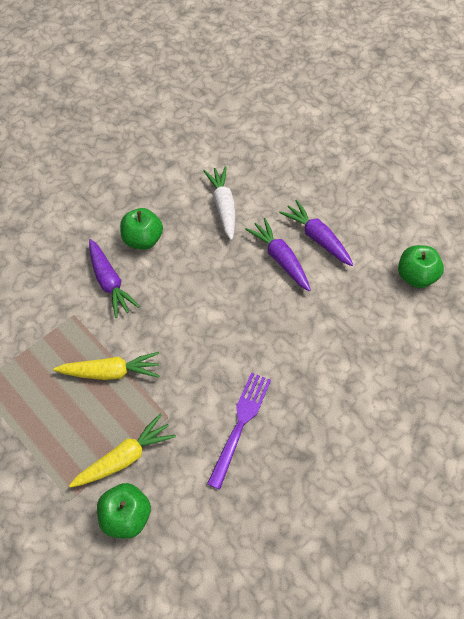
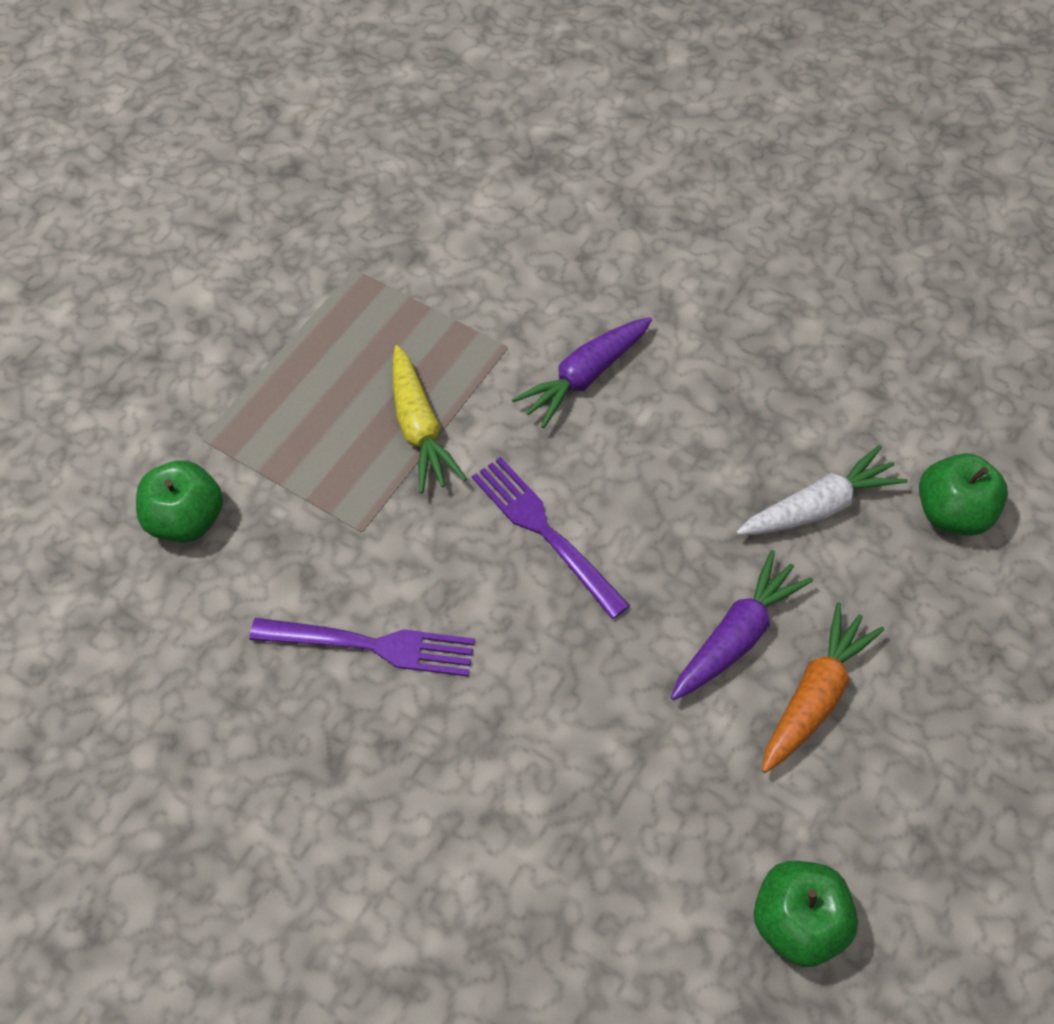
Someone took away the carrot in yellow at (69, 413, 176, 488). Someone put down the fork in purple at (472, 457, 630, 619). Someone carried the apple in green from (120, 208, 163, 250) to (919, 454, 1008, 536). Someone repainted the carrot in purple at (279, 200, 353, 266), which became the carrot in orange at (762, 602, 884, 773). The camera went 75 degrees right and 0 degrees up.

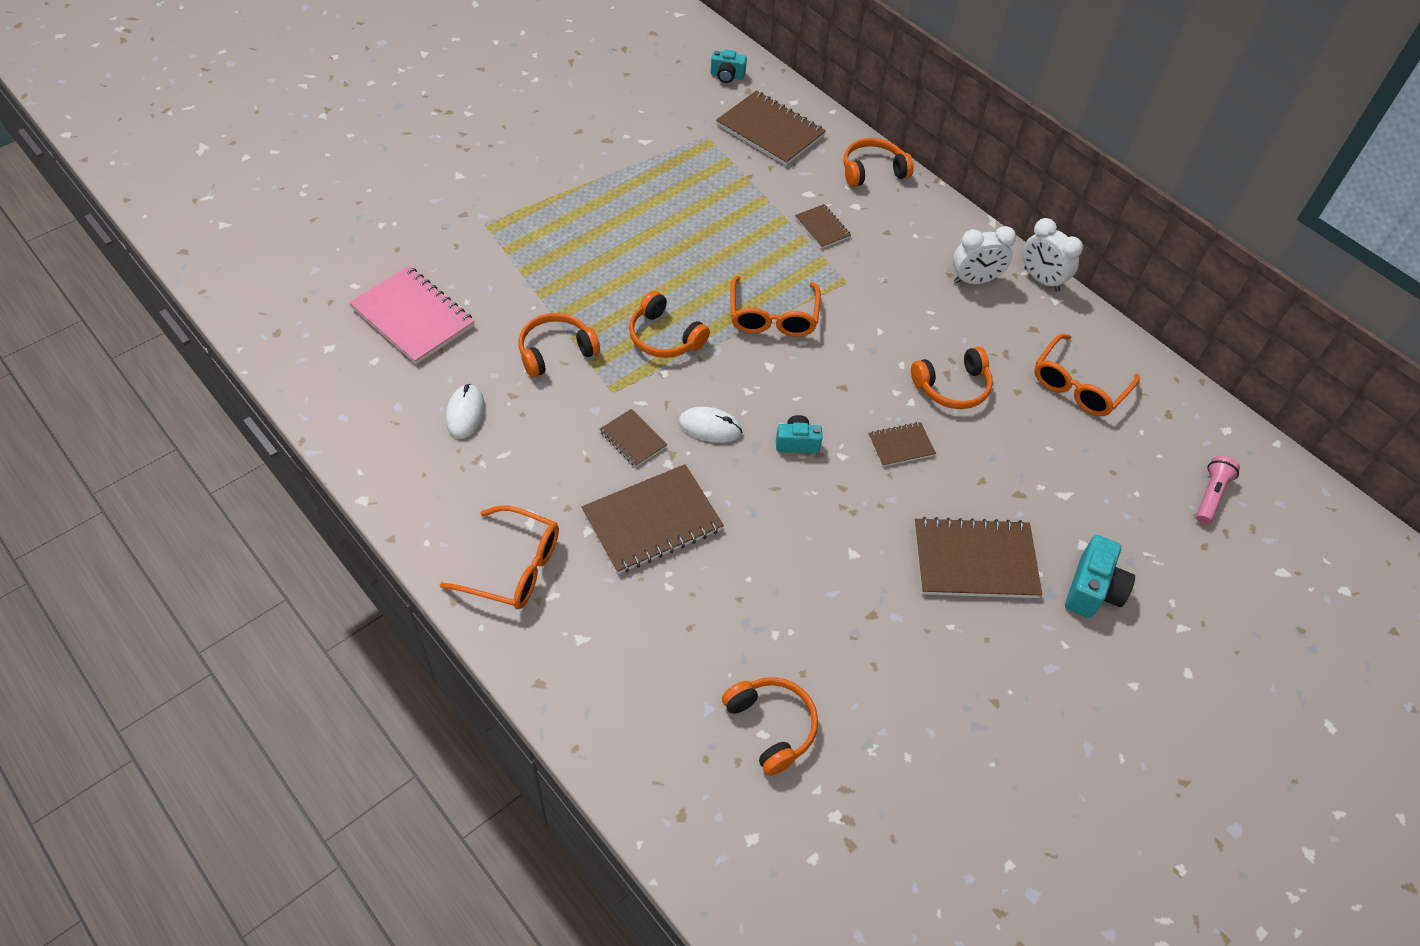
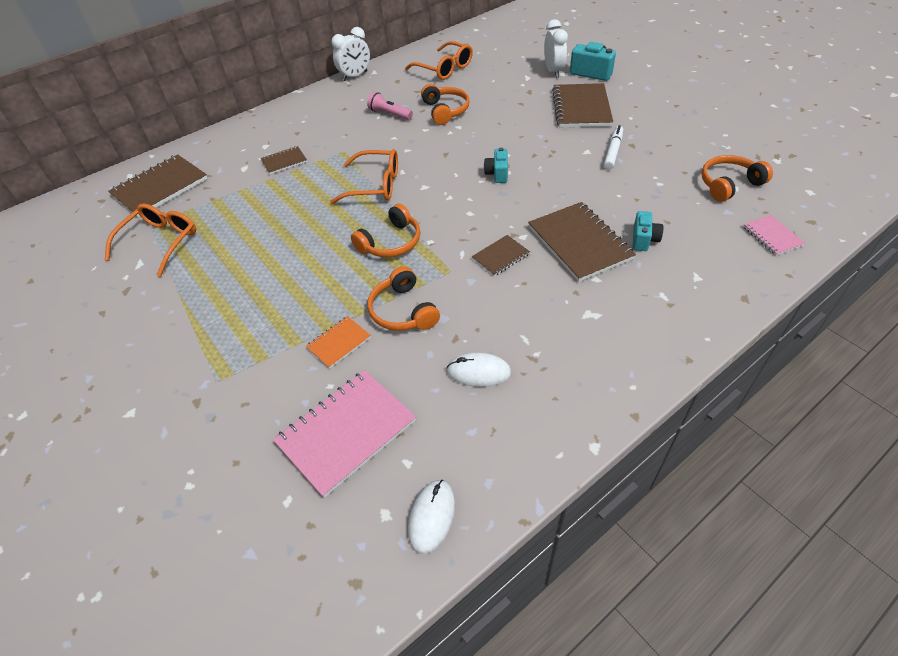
Someone took away the headphones in orange at (844, 138, 914, 187). Someone took away the notebook in brown at (868, 422, 936, 467). Someone put down the notebook in orange at (306, 316, 371, 369). Someone put down the marker in white at (604, 125, 623, 170). Someone put down the notebook in pink at (743, 215, 805, 256). Someone carried the glasses in orange from (440, 505, 559, 609) to (105, 204, 196, 277). Someone carried the mouse in white from (679, 407, 742, 443) to (408, 480, 455, 554). Someone carried the camera in turquoise from (711, 49, 747, 83) to (633, 211, 663, 251). Someone carried the clock in white from (953, 226, 1016, 284) to (544, 19, 568, 78). Someone carried the flashlight in pink from (1196, 456, 1240, 525) to (367, 92, 413, 120). The camera went 80 degrees left and 5 degrees down.

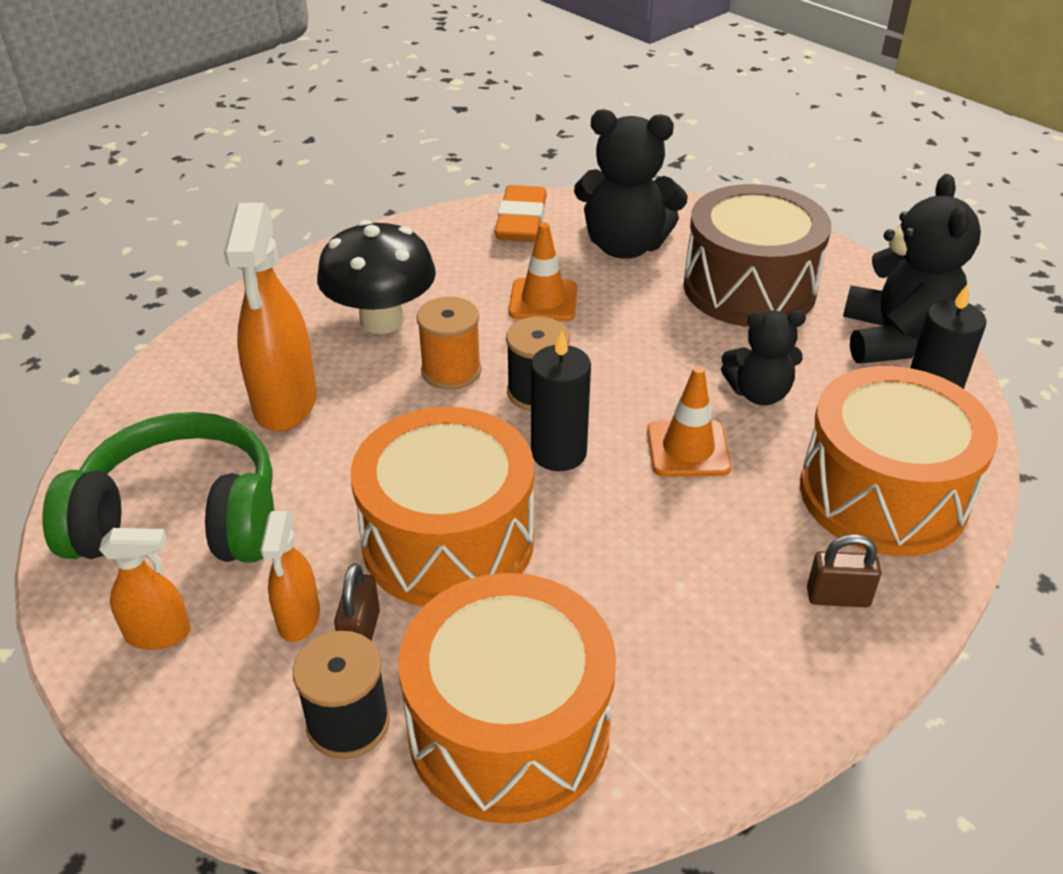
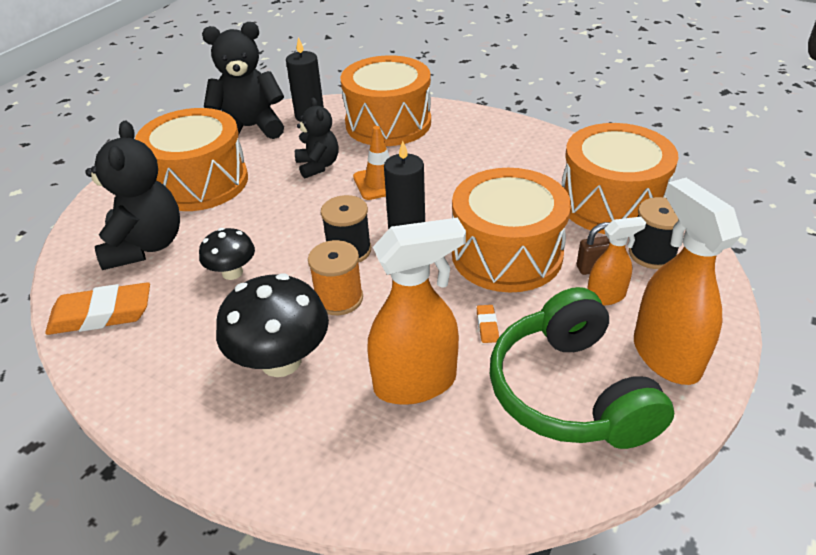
Someone took away the padlock in brown at (807, 534, 882, 607). Someone put down the eraser in orange at (477, 305, 499, 343). Someone swapped the traffic cone in orange at (509, 222, 578, 321) for the mushroom in black at (199, 228, 255, 280). Someone repainted the drum in brown at (684, 184, 832, 327), which became the drum in orange at (135, 108, 248, 211). Someone scaled the spray bottle in orange at (99, 528, 191, 650) by 1.84. The camera went 105 degrees left and 0 degrees up.

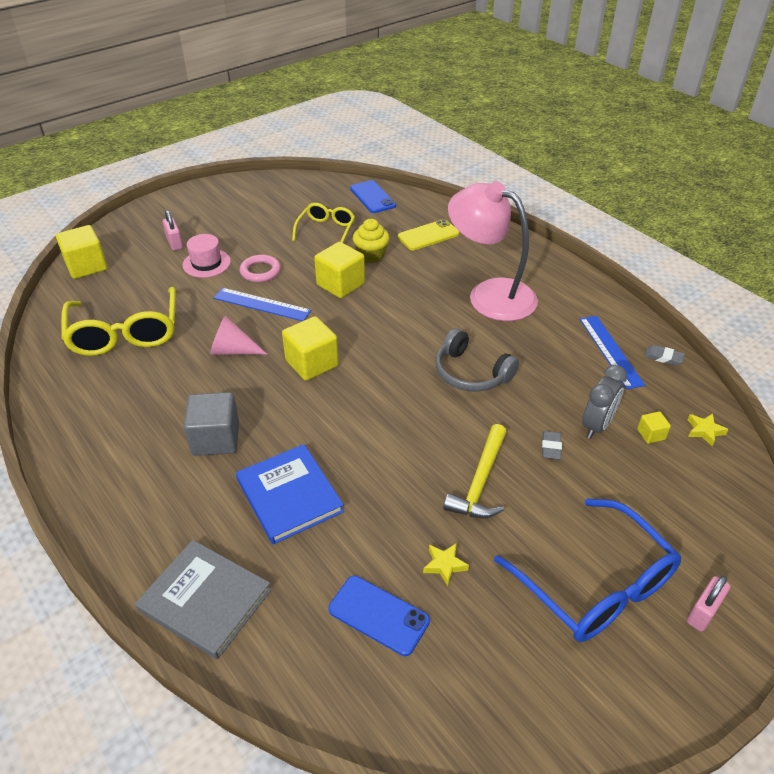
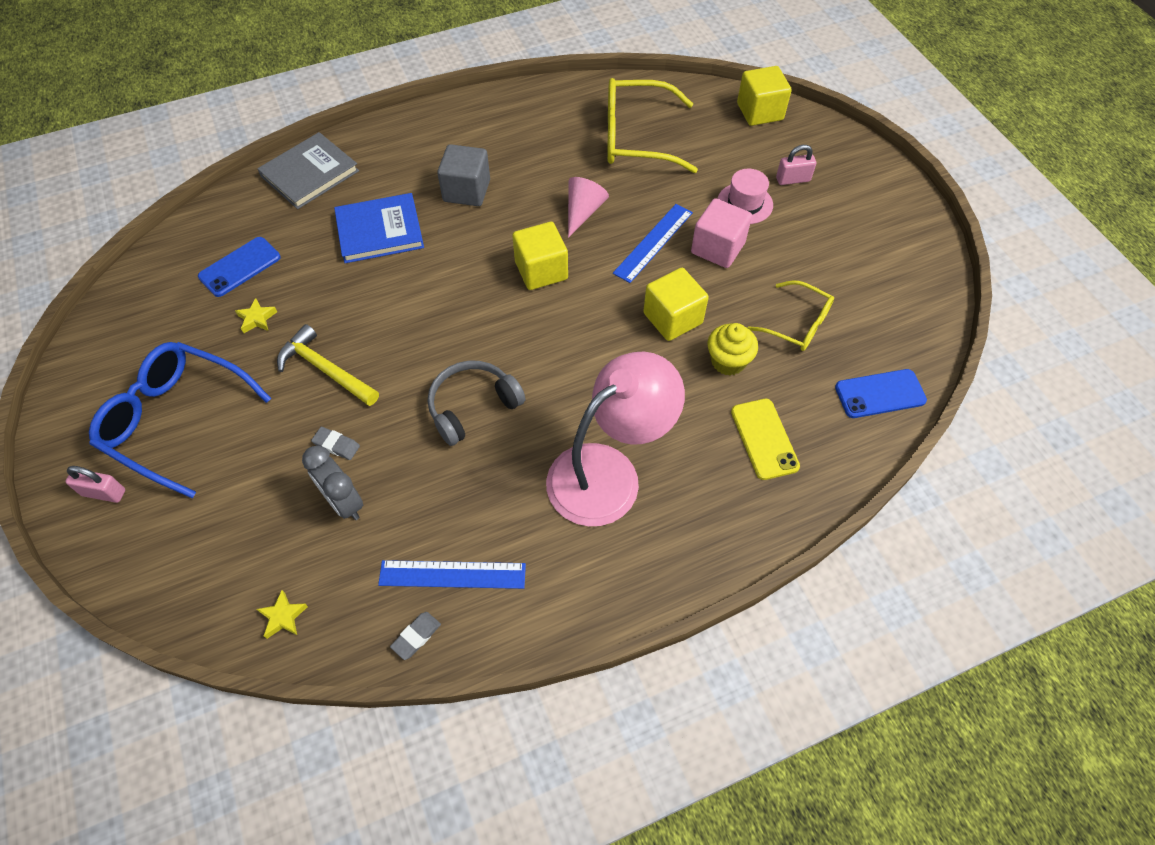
Someone took away the cube in yellow at (637, 411, 671, 444). Someone swapped the ring in pink at (240, 255, 281, 282) for the cube in pink at (691, 198, 752, 268). Someone rotated the glasses in blue at (494, 499, 681, 642) by 45 degrees clockwise. Someone rotated the padlock in pink at (687, 576, 731, 632) by 45 degrees counterclockwise. The camera went 105 degrees right and 15 degrees up.

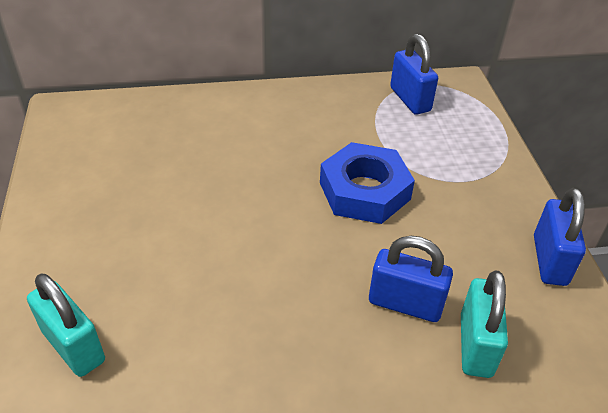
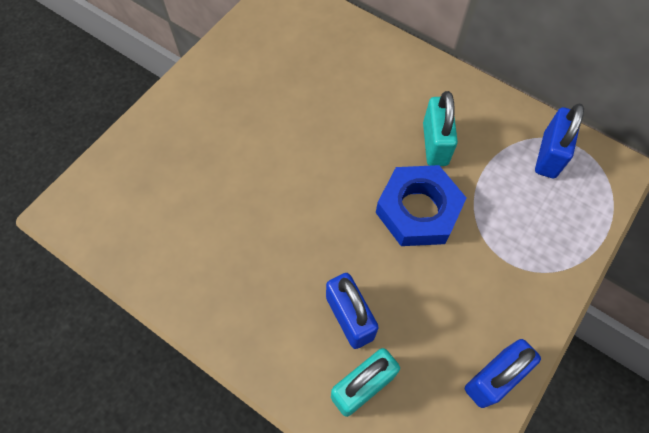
Someone carried the padlock in turquoise from (27, 274, 105, 377) to (423, 91, 458, 166). The camera went 45 degrees right and 20 degrees up.

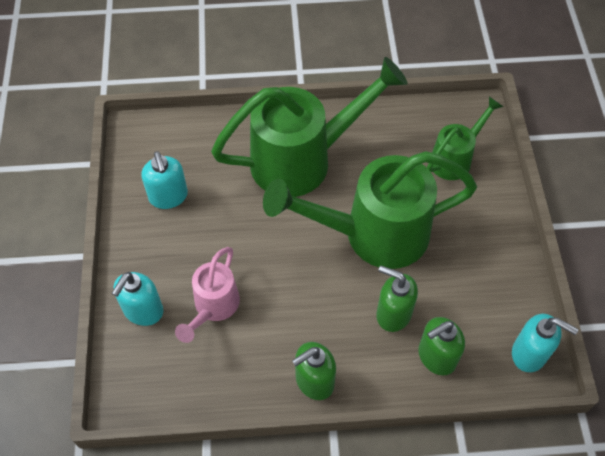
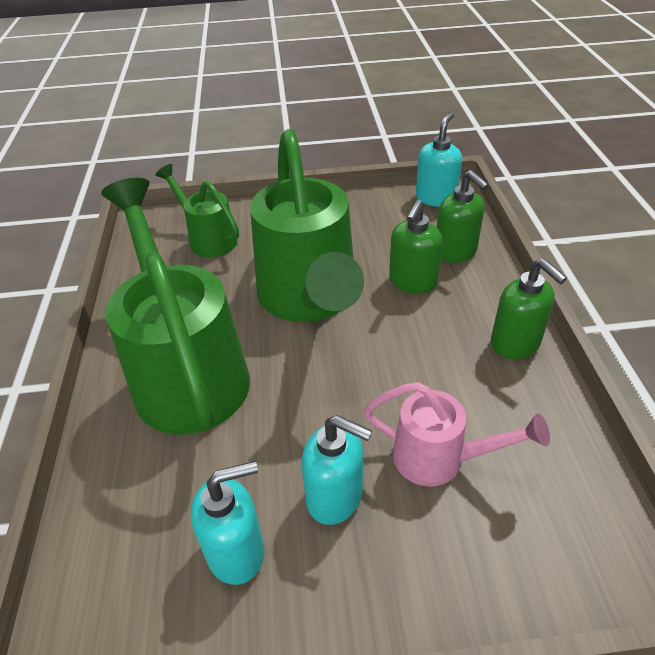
Someone carried the soap dispenser in turquoise from (112, 272, 164, 326) to (301, 415, 372, 525). The camera went 90 degrees left and 15 degrees down.

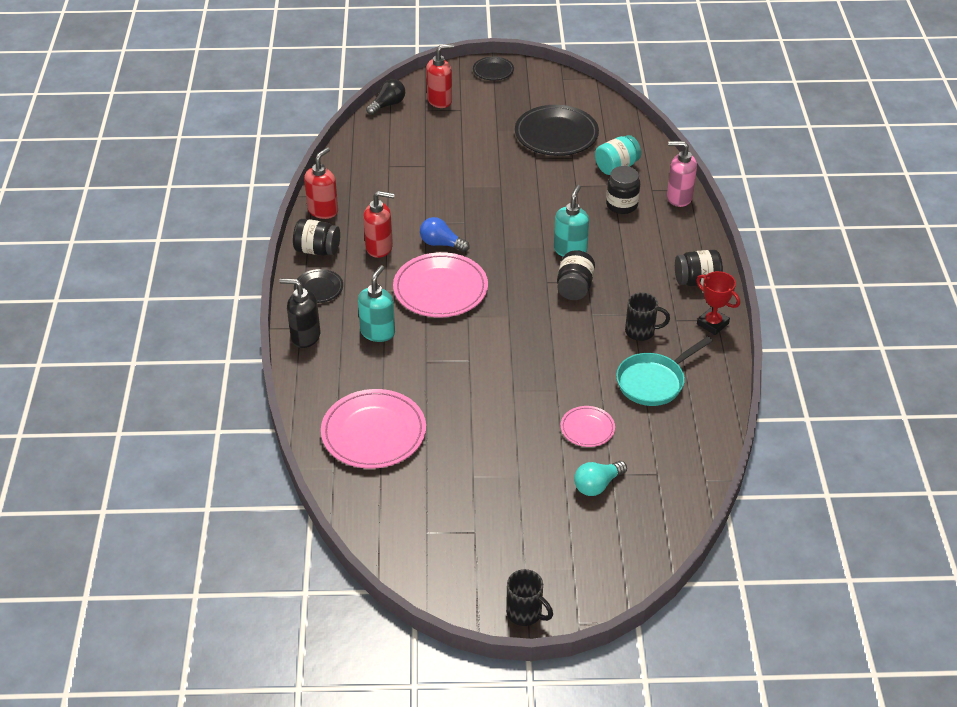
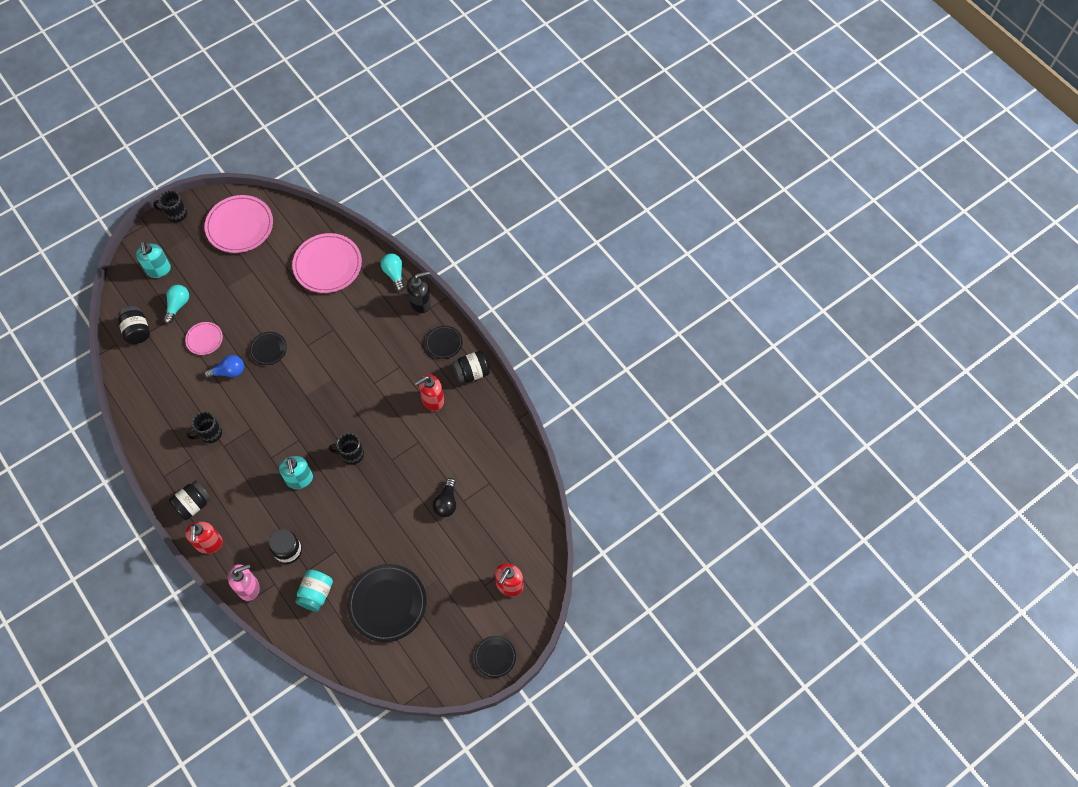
Someone took away the pan in turquoise at (616, 336, 713, 406). Someone took away the trophy in red at (696, 271, 740, 335). Someone put down the plate in black at (249, 332, 287, 365). Someone put down the mug in black at (329, 433, 364, 465). Someone put down the light bulb in turquoise at (381, 253, 405, 291). Someone carried the soap dispenser in red from (304, 147, 338, 219) to (185, 521, 223, 554). Someone carried the soap dispenser in turquoise from (358, 265, 395, 342) to (136, 241, 171, 278). Someone carried the light bulb in black from (366, 79, 405, 115) to (433, 478, 456, 517). Someone carried the plate in pink from (393, 252, 488, 318) to (205, 195, 273, 253). Someone carried the light bulb in blue from (420, 217, 470, 252) to (204, 355, 244, 378). Someone carried the jar in black from (557, 250, 595, 300) to (118, 306, 150, 344). The camera went 145 degrees right and 20 degrees up.

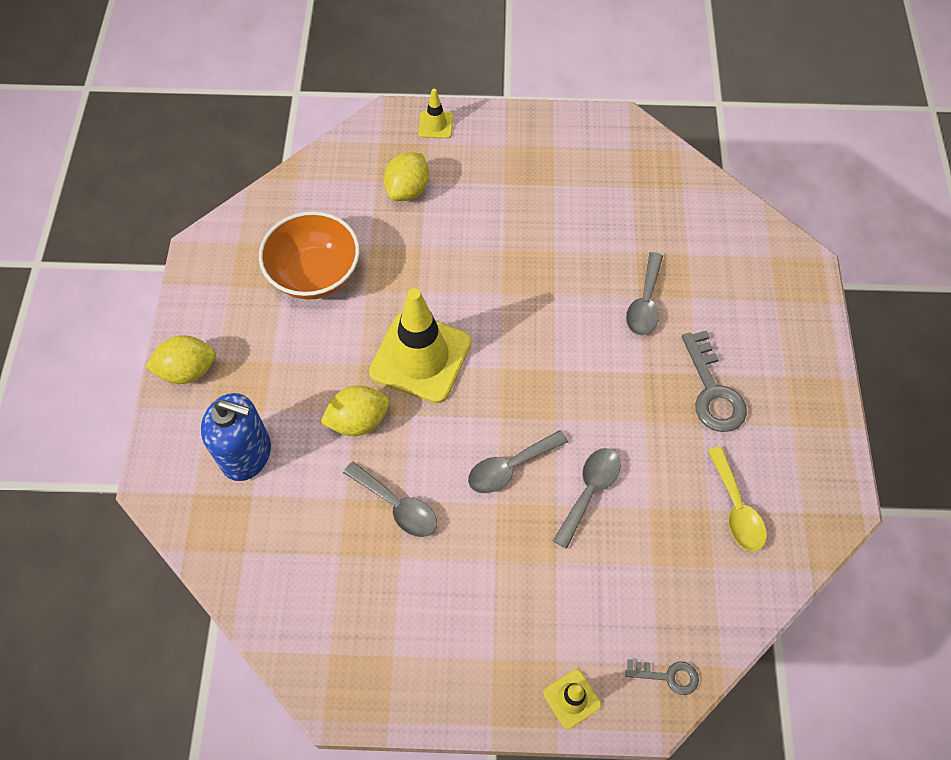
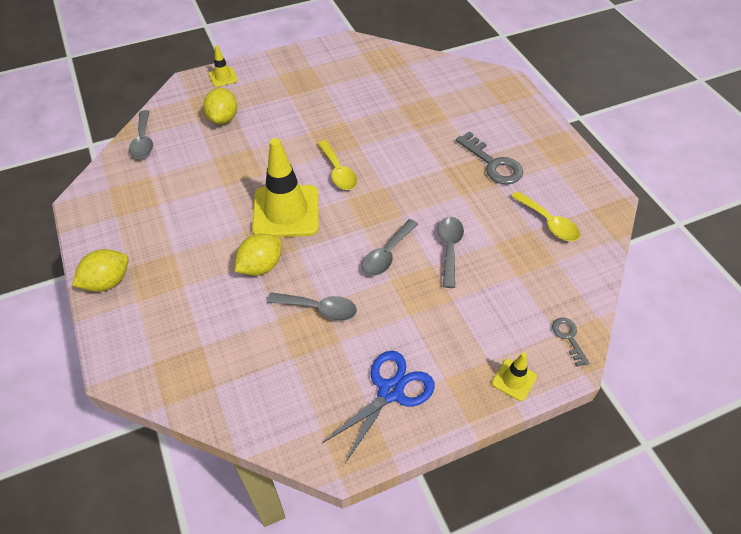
Someone took away the soap dispenser in blue at (201, 393, 271, 481). Someone took away the bowl in orange at (259, 211, 360, 300). Someone put down the spoon in yellow at (318, 140, 357, 190). Someone put down the scissors in blue at (322, 351, 435, 463). Someone carried the spoon in grey from (626, 252, 663, 335) to (129, 110, 153, 158). Someone rotated the key in grey at (625, 659, 699, 695) by 90 degrees counterclockwise. The camera went 25 degrees left and 10 degrees down.

